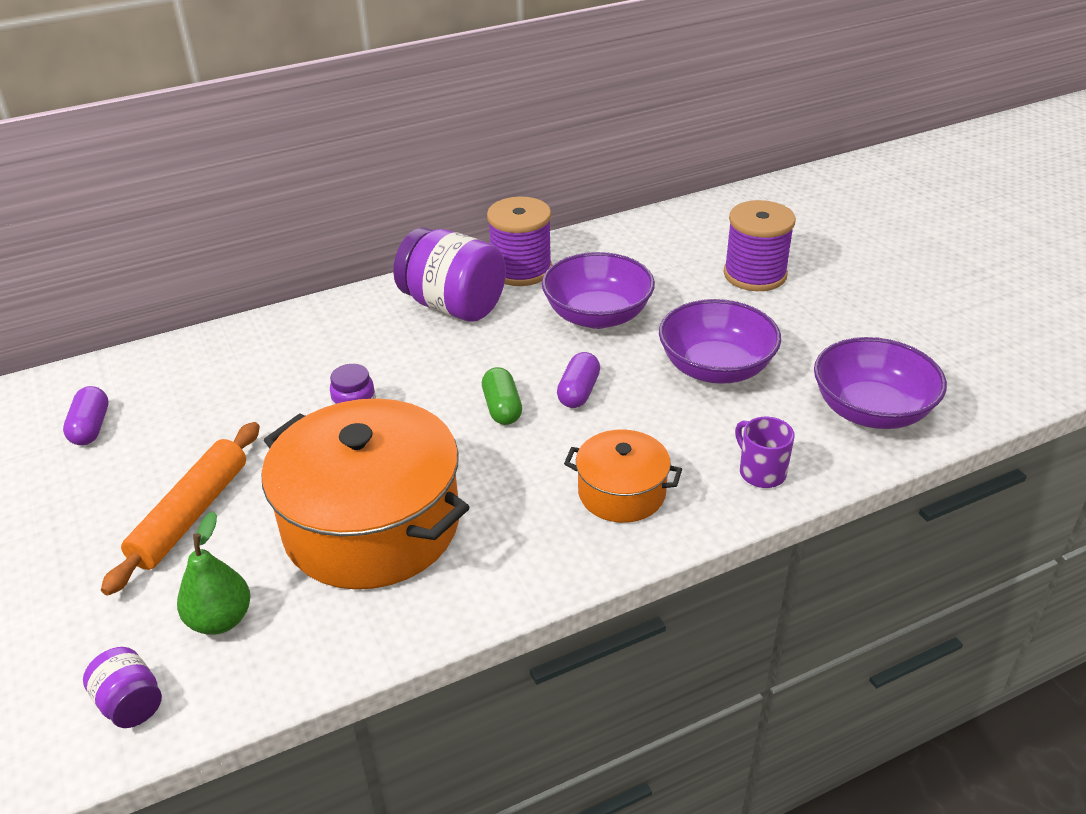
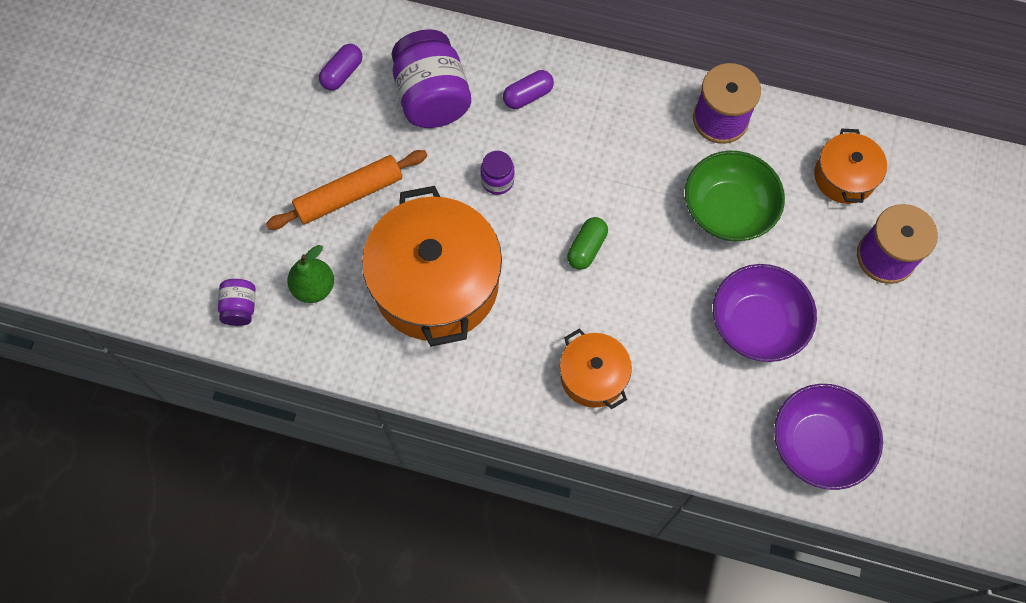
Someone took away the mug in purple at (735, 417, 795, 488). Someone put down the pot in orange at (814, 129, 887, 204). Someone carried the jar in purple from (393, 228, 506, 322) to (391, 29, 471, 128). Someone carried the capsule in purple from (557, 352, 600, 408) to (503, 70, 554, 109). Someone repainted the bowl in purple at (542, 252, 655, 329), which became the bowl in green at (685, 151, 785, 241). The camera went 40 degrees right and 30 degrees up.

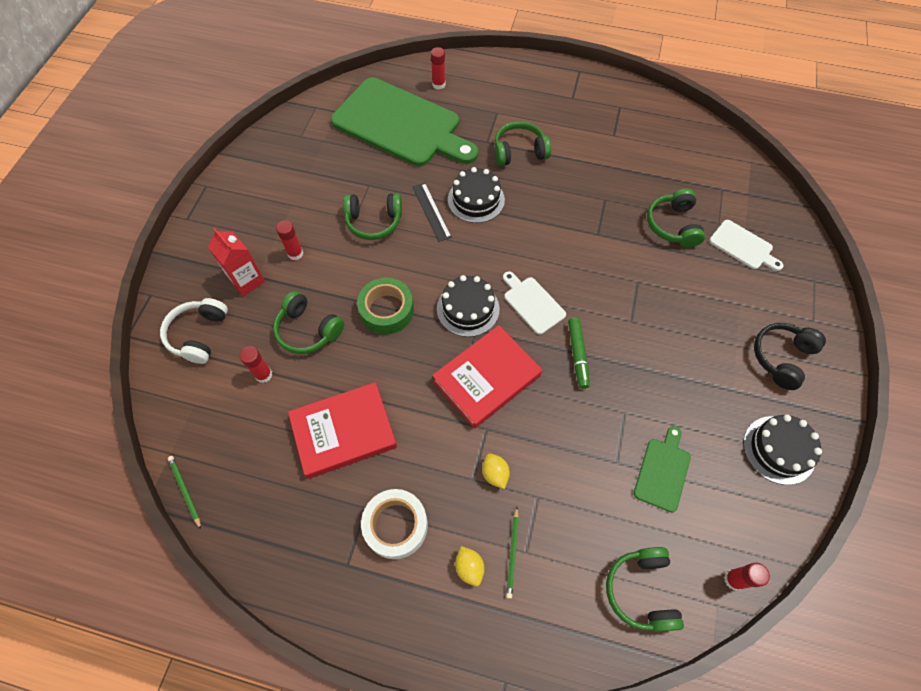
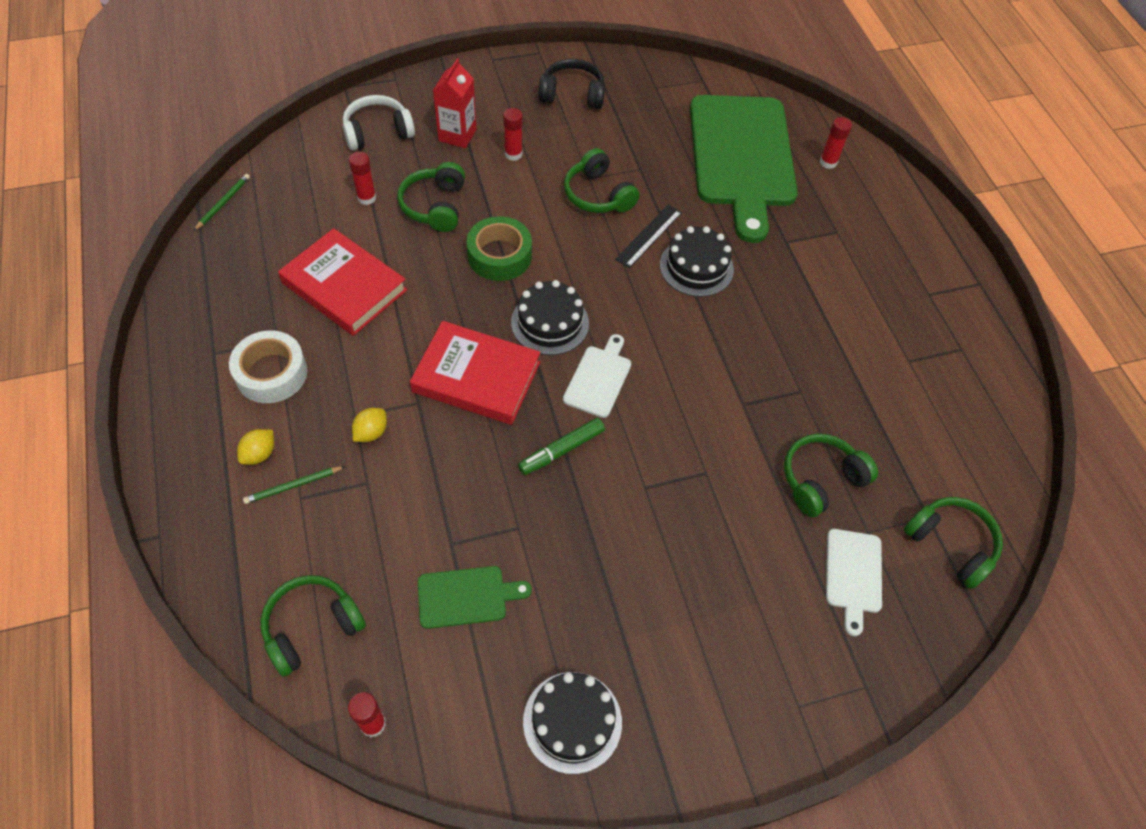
Someone carried the headphones in green from (494, 121, 551, 166) to (904, 497, 1003, 589). Someone carried the headphones in black from (754, 323, 826, 390) to (538, 59, 605, 109). The camera went 55 degrees right and 5 degrees down.

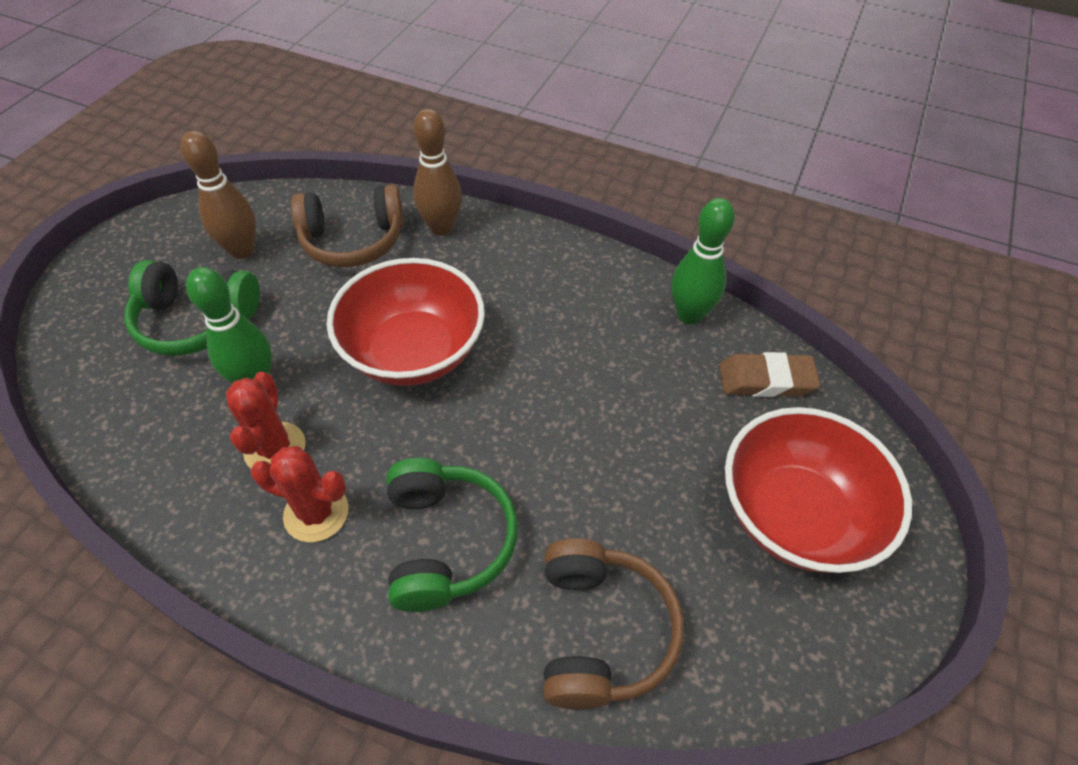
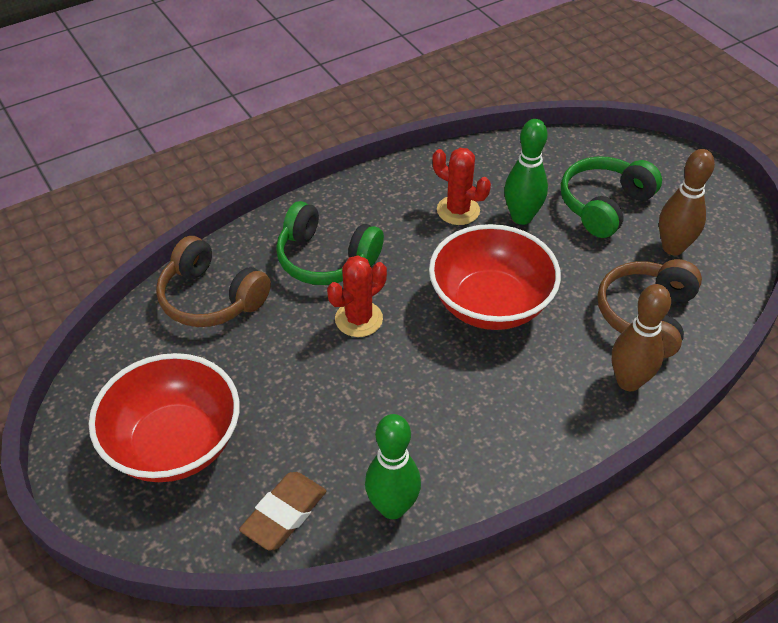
Someone carried the cactus in red from (250, 446, 348, 542) to (327, 255, 387, 337). The camera went 125 degrees right and 5 degrees down.

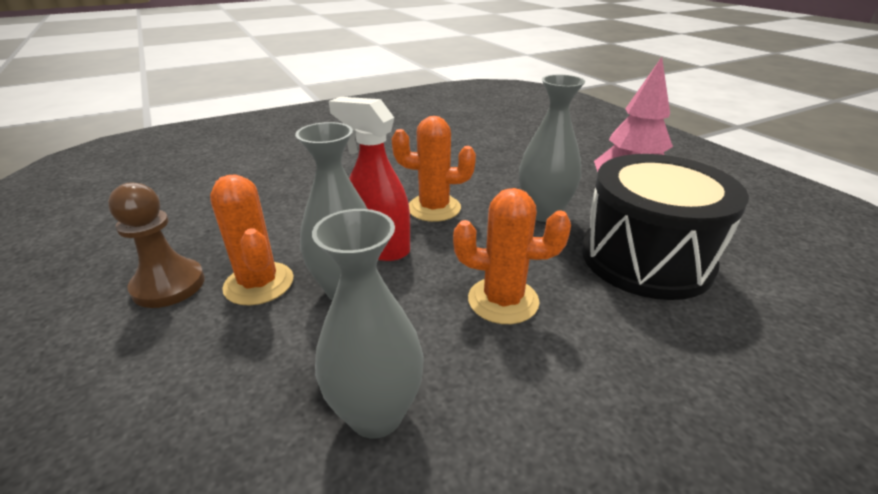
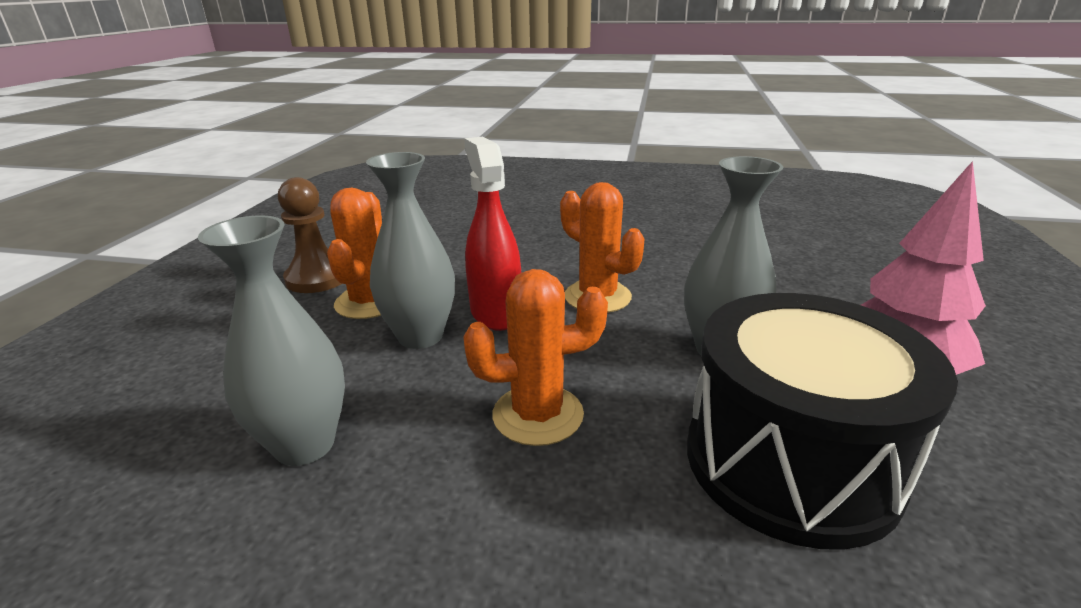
Someone rotated the cactus in orange at (453, 188, 571, 324) by 60 degrees counterclockwise. The camera went 40 degrees right and 5 degrees down.

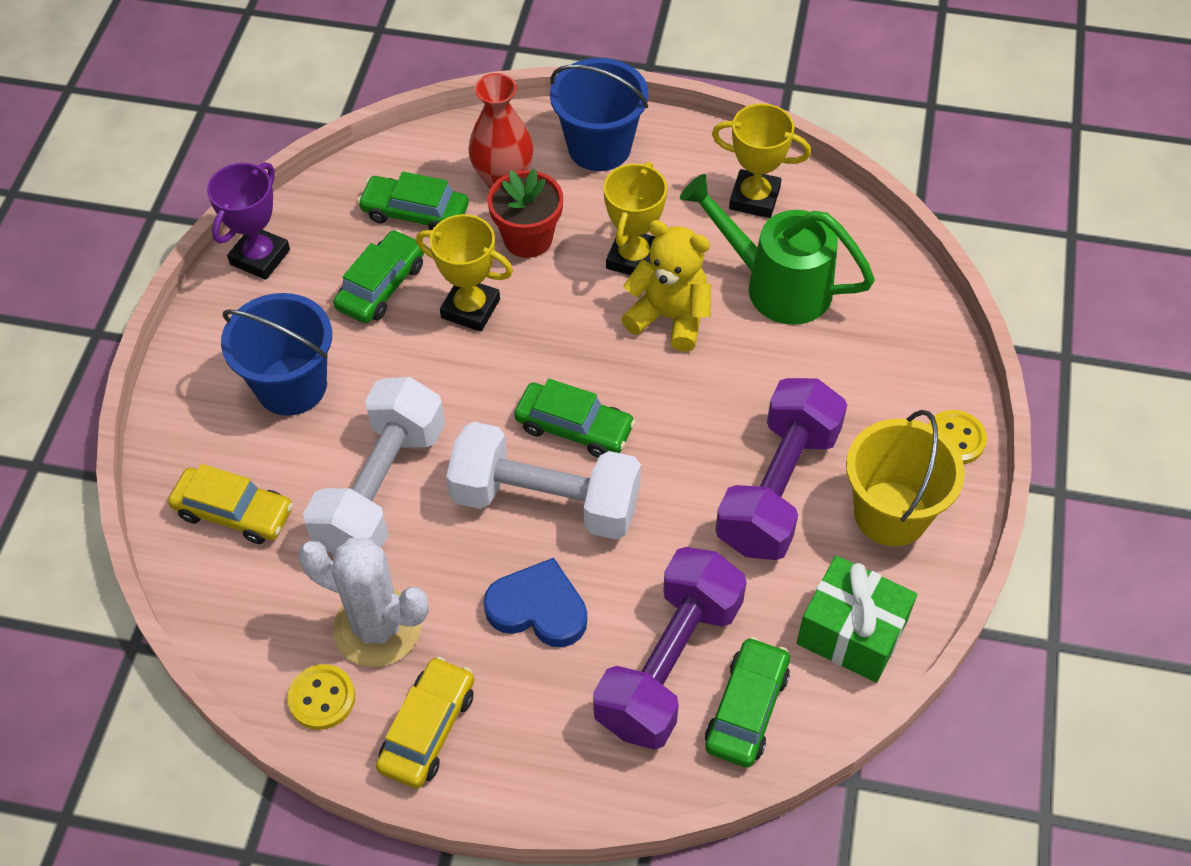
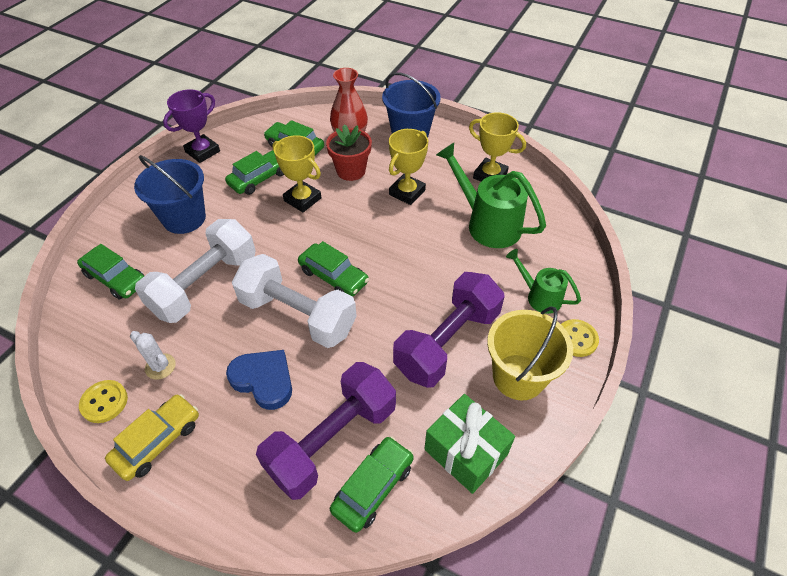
Someone took away the teddy bear in yellow at (621, 220, 711, 352). Someone put down the watering can in green at (506, 249, 581, 314). Someone repainted the car in yellow at (168, 464, 293, 544), which became the car in green at (77, 244, 144, 299). Someone scaled the cactus in white at (298, 538, 429, 667) by 0.52. The camera went 15 degrees right and 5 degrees down.

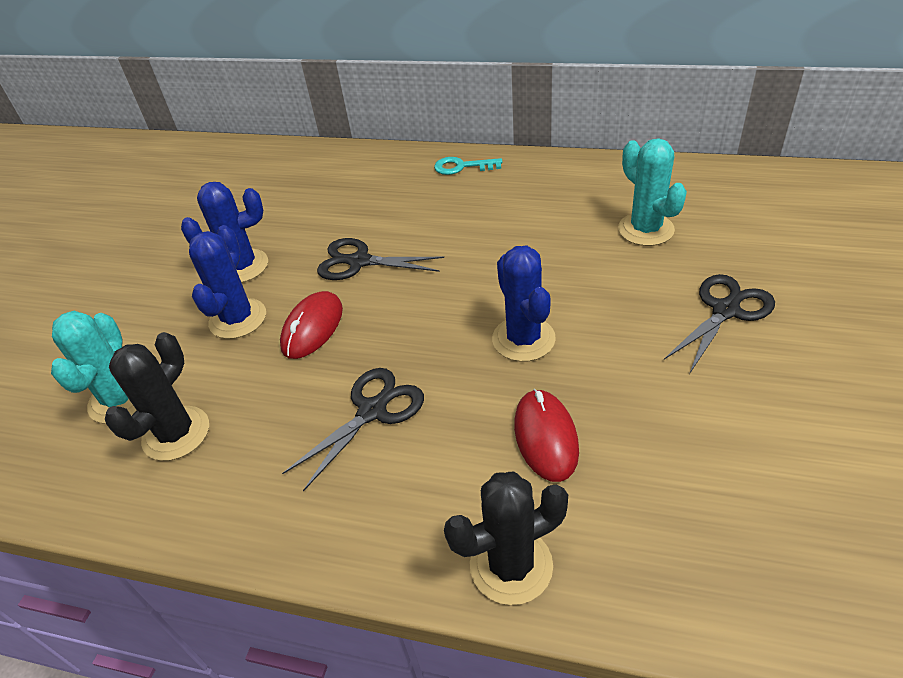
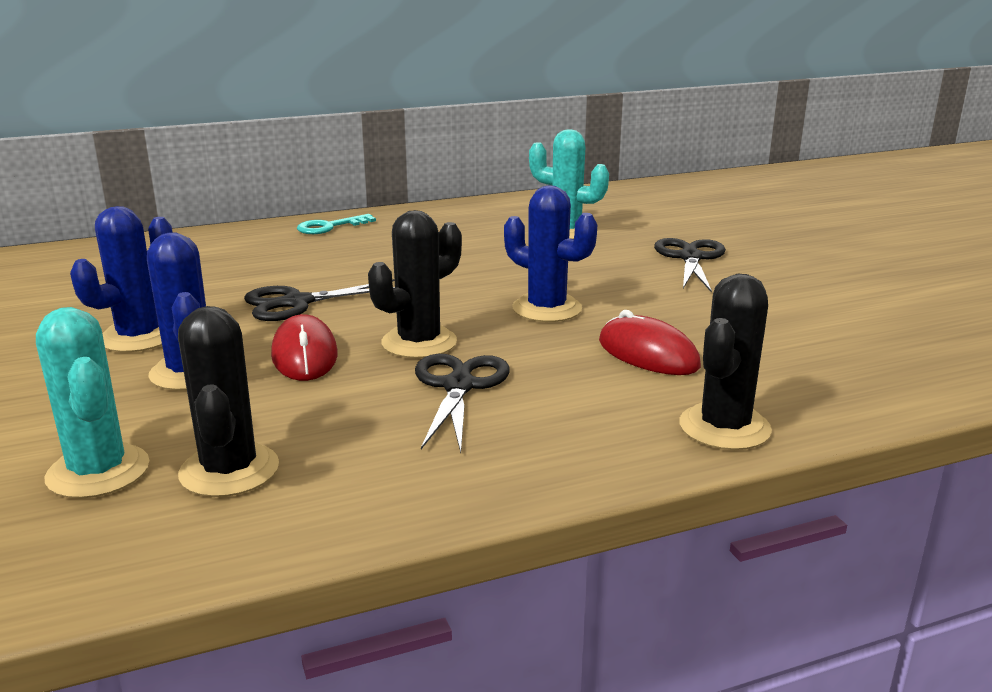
Someone put down the cactus in black at (368, 210, 462, 358). The camera went 40 degrees left and 20 degrees down.

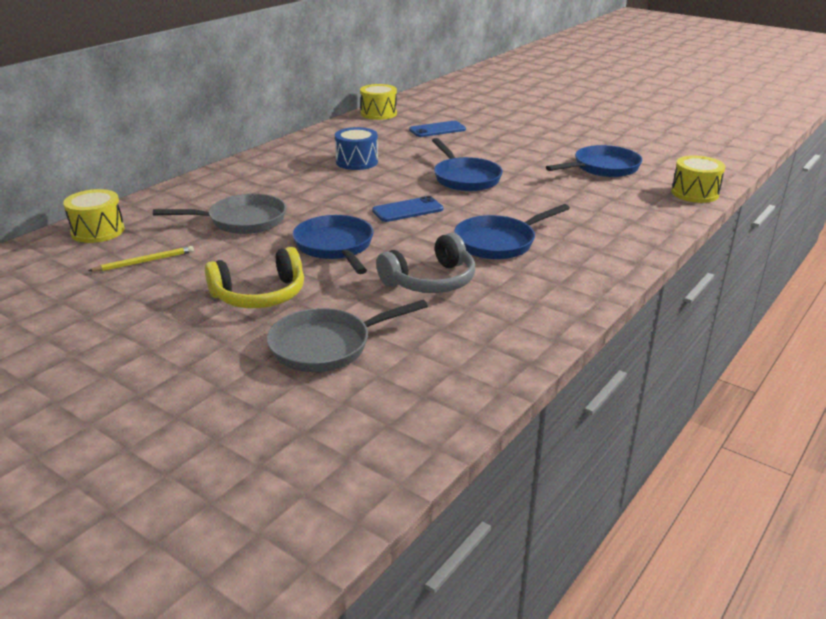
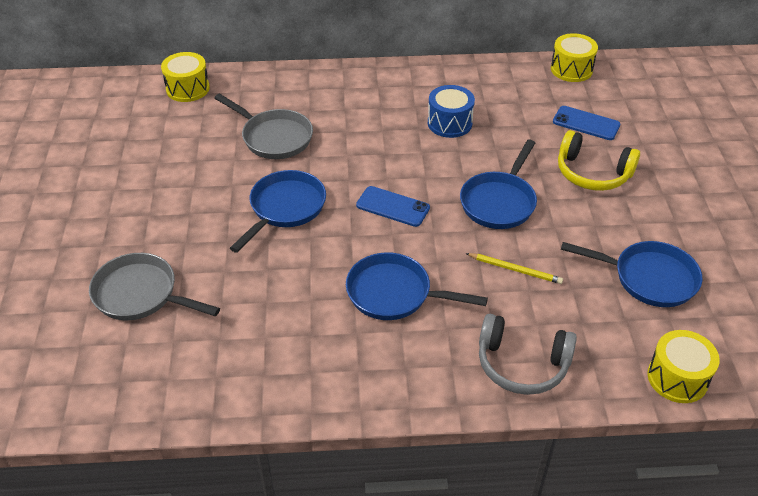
Someone carried the pencil in yellow from (88, 246, 194, 271) to (465, 253, 563, 284). Someone carried the headphones in yellow from (205, 247, 304, 308) to (558, 130, 640, 191). Someone carried the headphones in grey from (376, 233, 475, 293) to (479, 314, 577, 395). The camera went 50 degrees right and 15 degrees up.

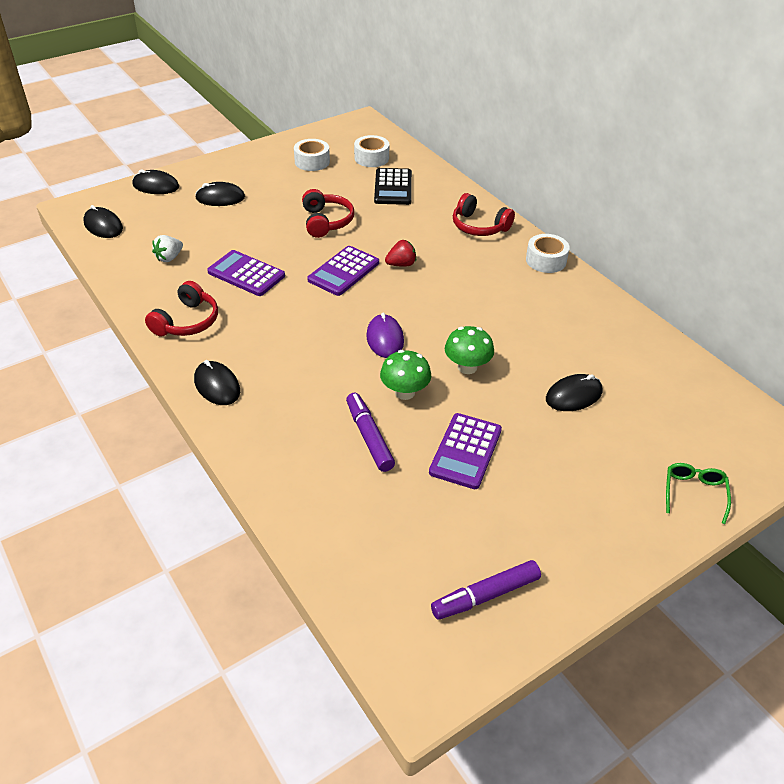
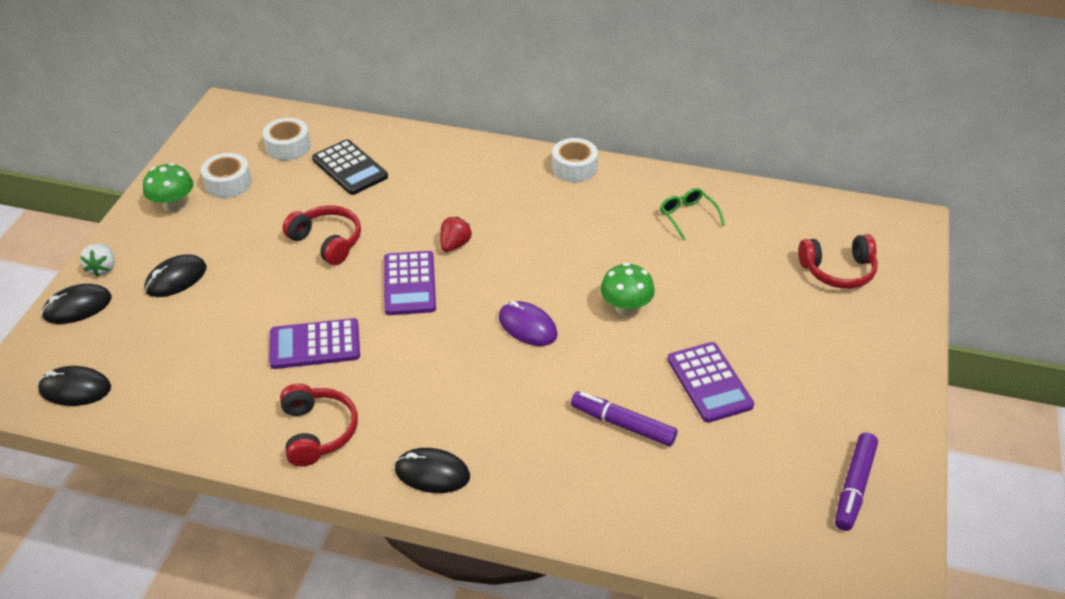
Someone took away the mouse in black at (546, 374, 603, 411). Someone carried the strawberry in white from (152, 235, 183, 262) to (80, 244, 114, 276). Someone carried the mushroom in green from (380, 350, 431, 400) to (143, 163, 193, 212). Someone carried the headphones in red from (453, 193, 515, 236) to (798, 234, 878, 289). Someone carried the glasses in green from (666, 463, 731, 524) to (660, 188, 725, 240). The camera went 40 degrees left and 0 degrees up.

